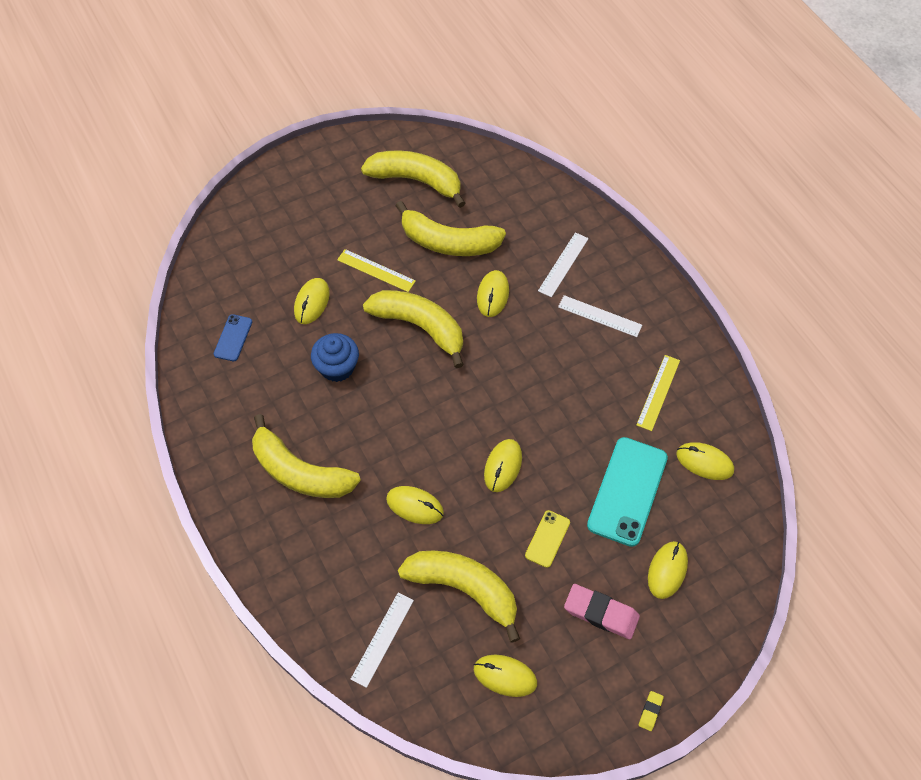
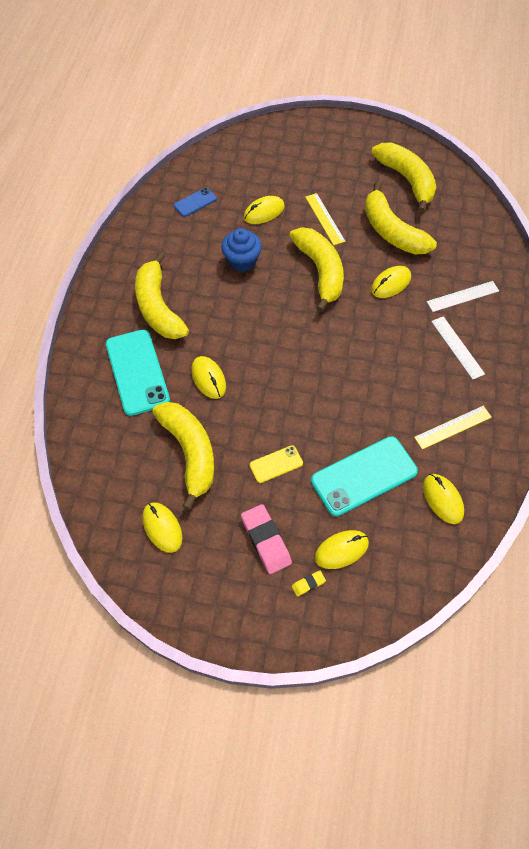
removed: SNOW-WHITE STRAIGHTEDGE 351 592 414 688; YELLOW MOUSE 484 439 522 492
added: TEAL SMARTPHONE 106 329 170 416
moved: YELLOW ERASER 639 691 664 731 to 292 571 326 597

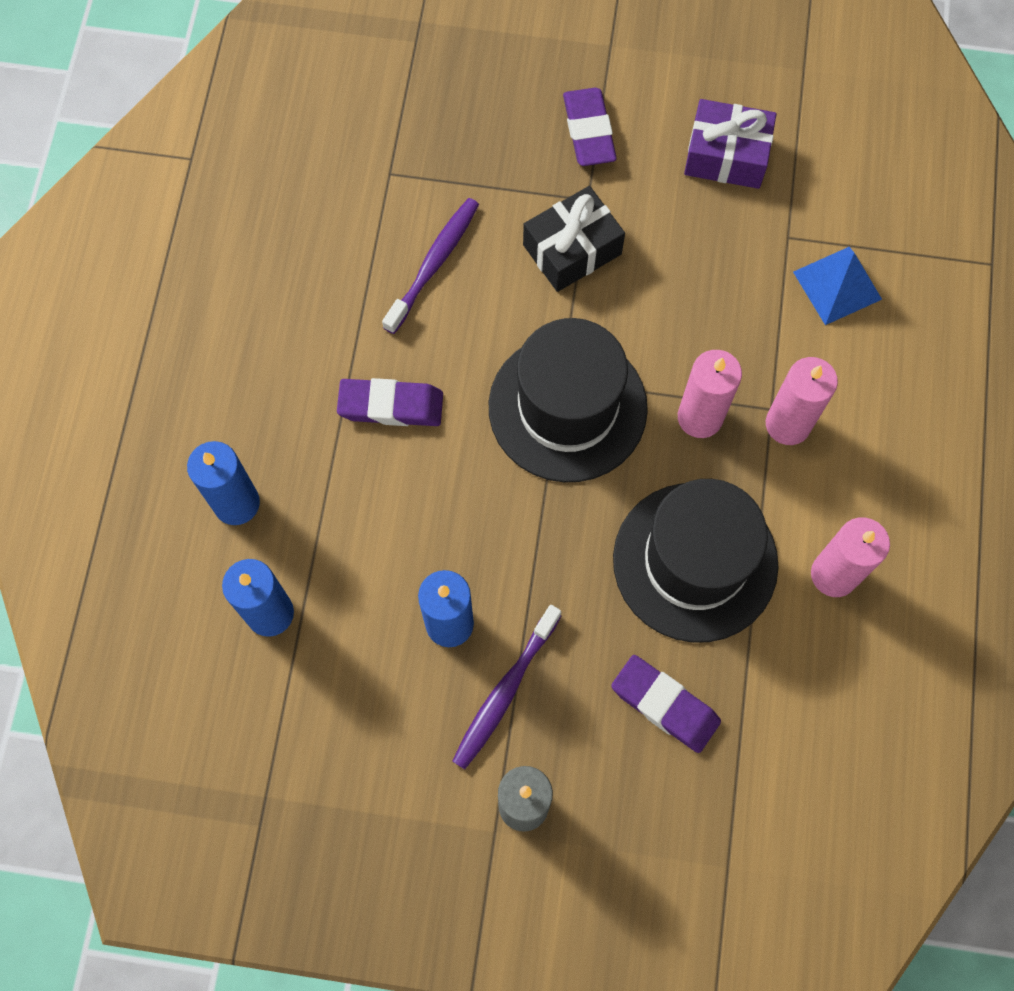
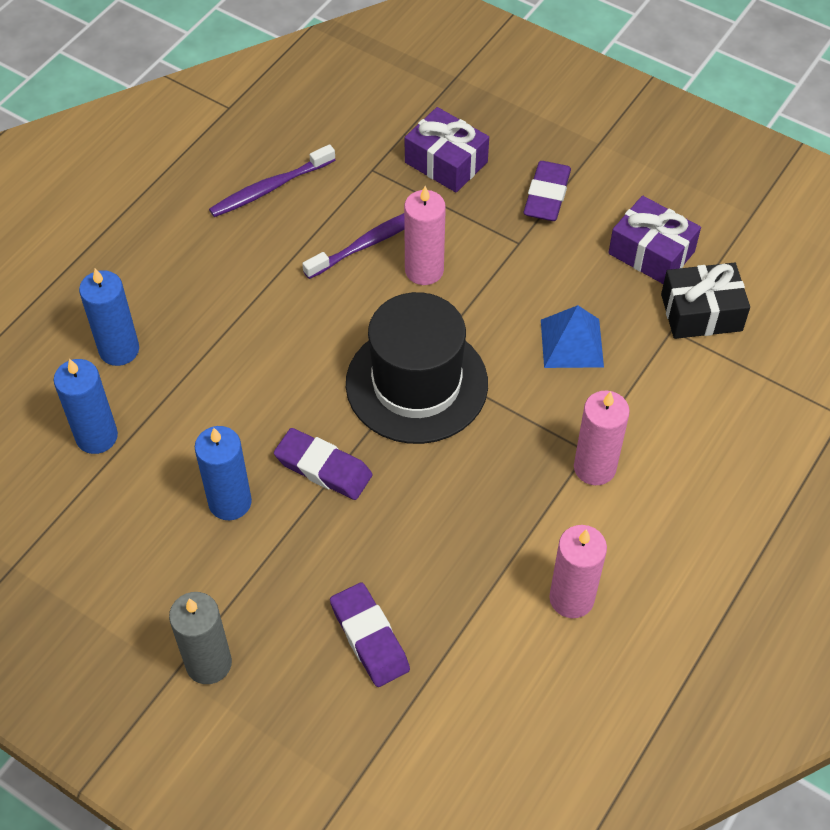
removed: BLACK TALL HAT 613 479 779 643
added: PURPLE PRESENT 405 107 489 193
moved: PURPLE TOOTHBRUSH 452 605 561 769 to 209 144 335 217; PURPLE ERASER 337 378 443 426 to 274 428 373 500; ROSY WAX CANDLE 678 350 742 438 to 404 186 446 285; ROYAL BLUE PYRAMID 793 247 882 325 to 541 305 604 368; BLACK PRESENT 523 186 625 292 to 661 263 750 339

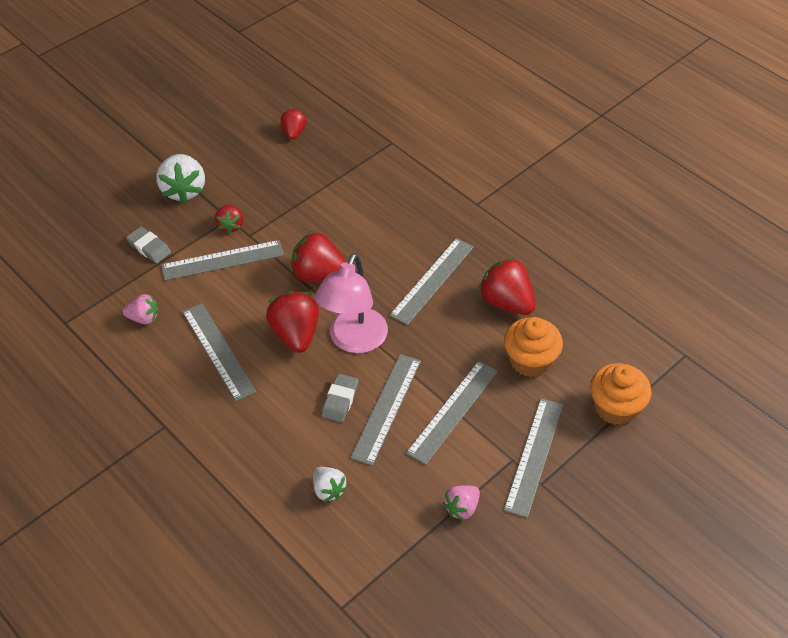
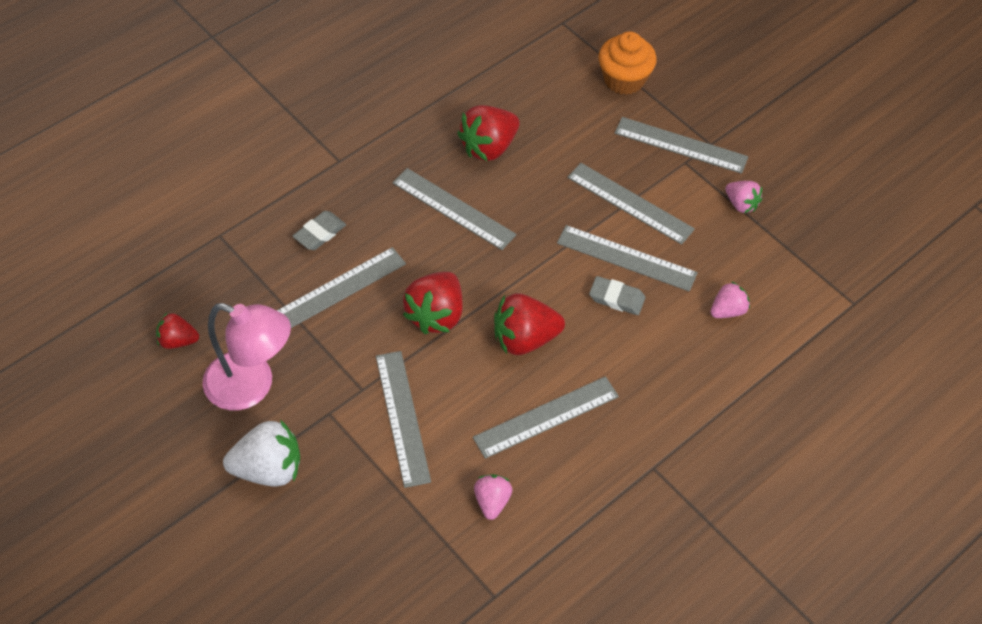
removed: SCARLET TOY STRAWBERRY 215 204 243 234; BRIGHT ORANGE MUFFIN 504 317 563 377
added: ASH-GREY STRAIGHTEDGE 277 247 406 328
moved: ROSY READING LAMP 315 253 388 353 to 202 303 291 410; ASH-GREY ERASER 126 227 171 263 to 293 211 346 250
recoloured: SNOW-WHITE TOY STRAWBERRY 313 467 348 502 to ROSY TOY STRAWBERRY 710 281 750 318

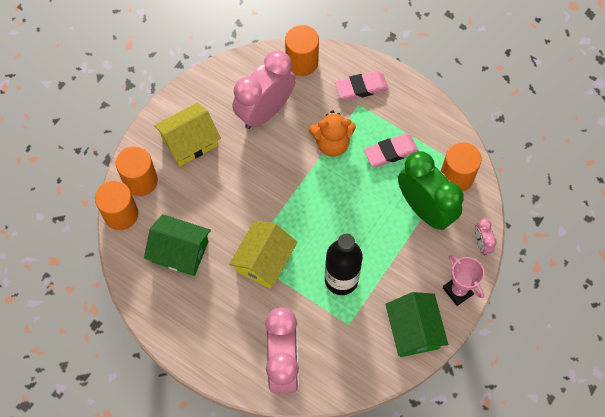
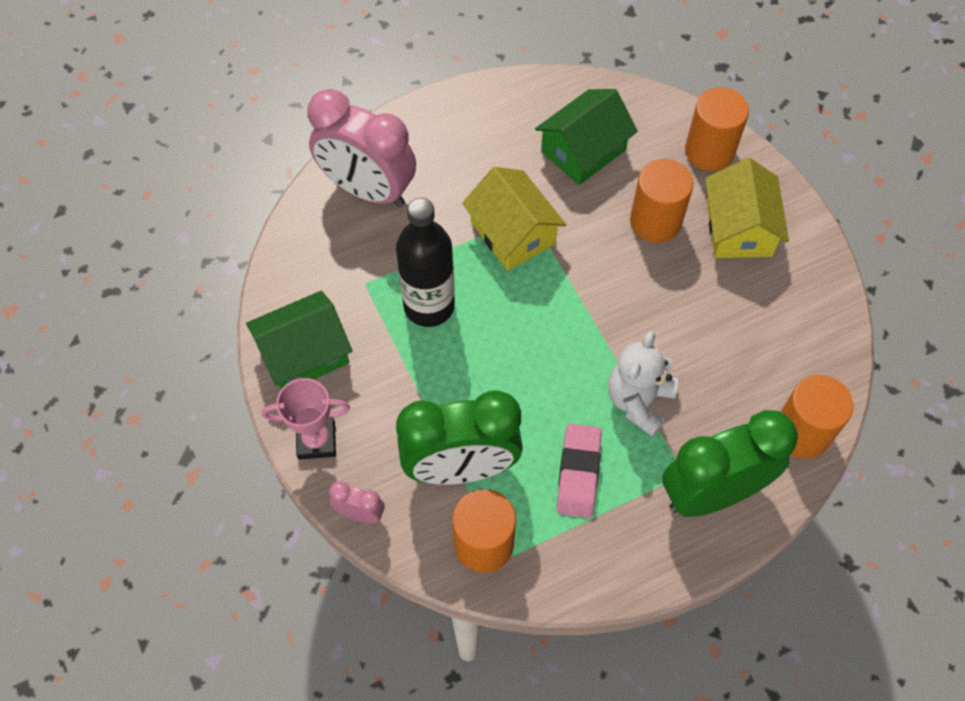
removed: ROSY ALARM CLOCK 233 51 296 129
moved: BRIGHT ORANGE SOLID CYLINDER 95 181 138 230 to 630 159 693 243
replaced: ROSY ERASER 335 71 389 100 to LEAF-GREEN ALARM CLOCK 662 410 798 517
recoloured: BRIGHT ORANGE STUFFED BEAR 309 110 356 157 to SNOW-WHITE STUFFED BEAR 608 331 678 437
turned: LEAF-GREEN TOY HOUSE 385 292 448 357 = 246 291 353 389 45 degrees counterclockwise

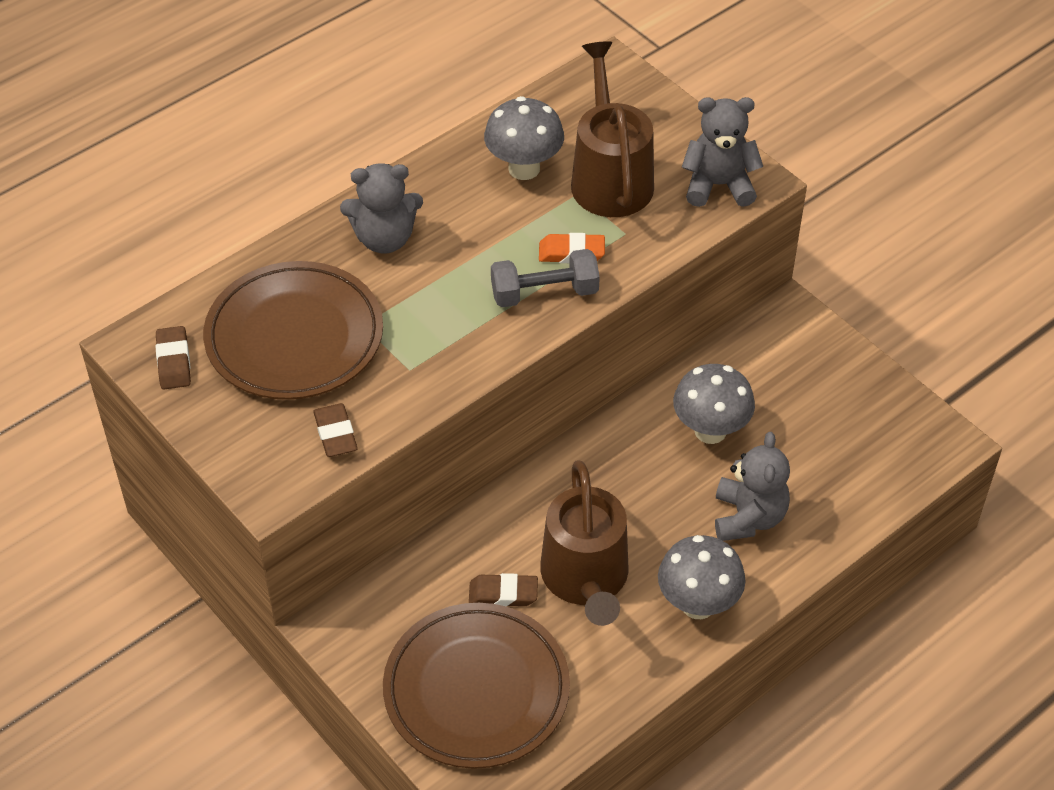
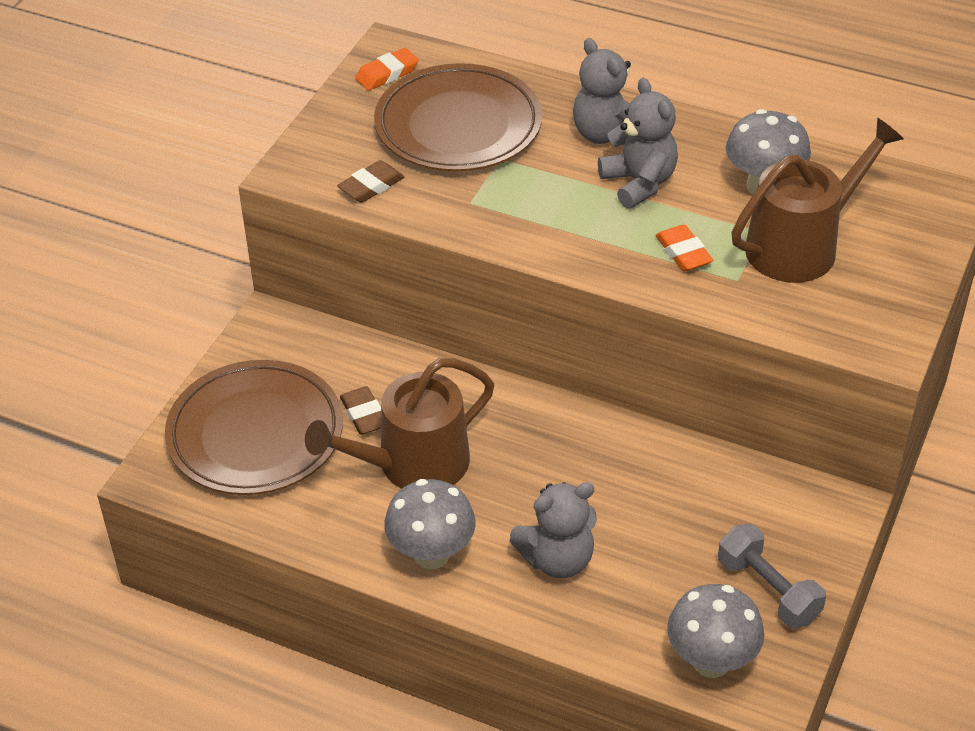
moved: ASH-GREY STUFFED BEAR 682 97 763 207 to 598 78 678 209; ASH-GREY FUNGUS 673 364 755 444 to 667 584 764 678; ASH-GREY HAND WEIGHT 491 249 600 307 to 718 524 826 628
recoloured: DARK BROWN ERASER 155 326 191 389 to BRIGHT ORANGE ERASER 355 48 419 91

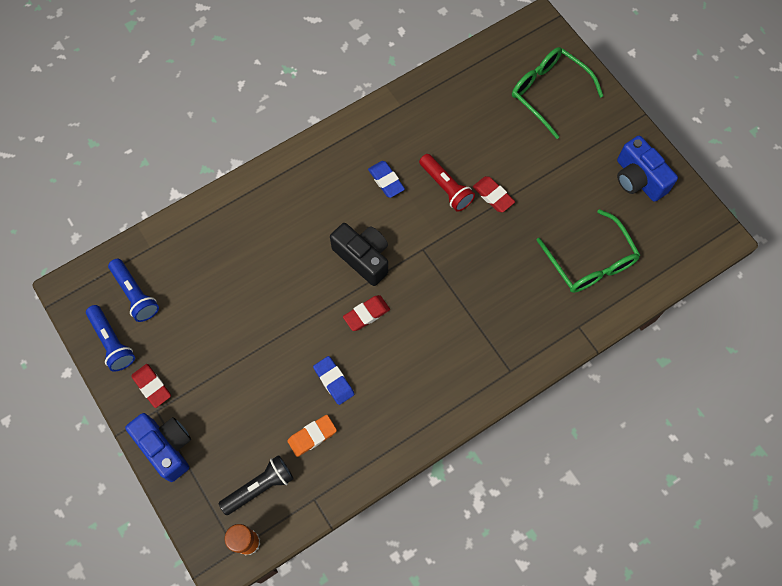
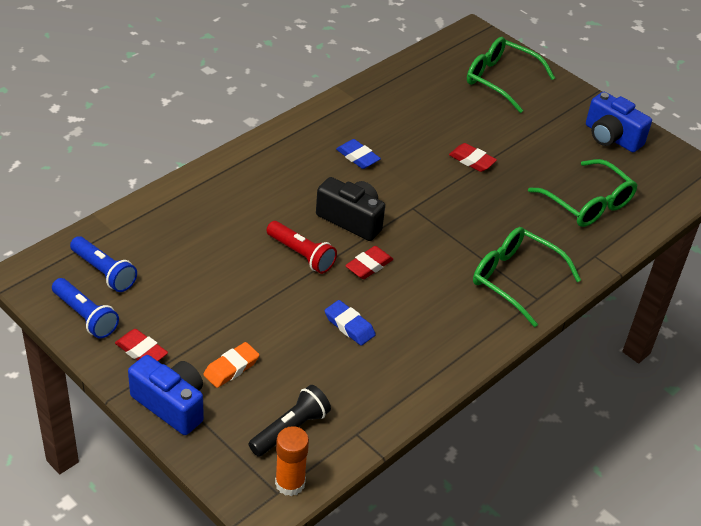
added: LEAF-GREEN GLASSES 473 227 581 327
moved: BRIGHT ORANGE ERASER 288 415 337 457 to 203 342 260 388; SCARLET POCKET TORCH 419 154 475 212 to 266 221 337 274

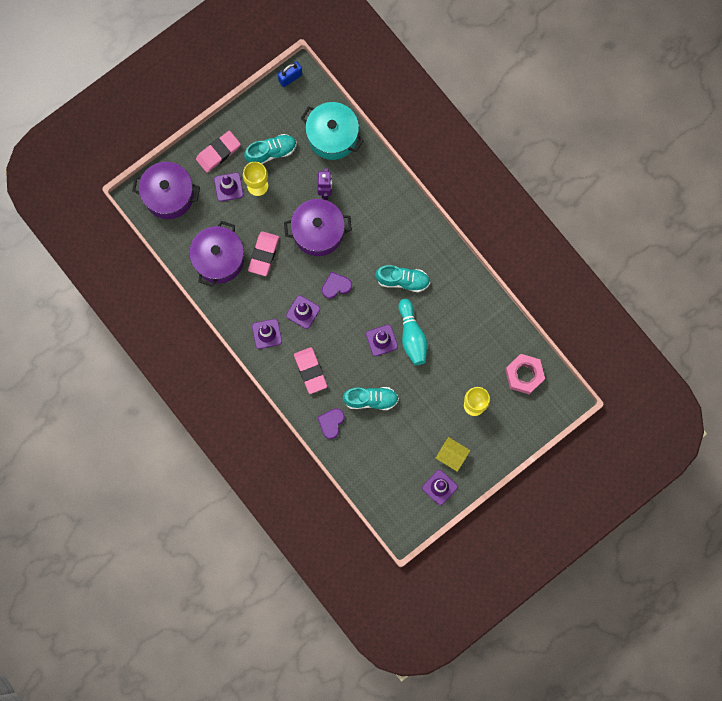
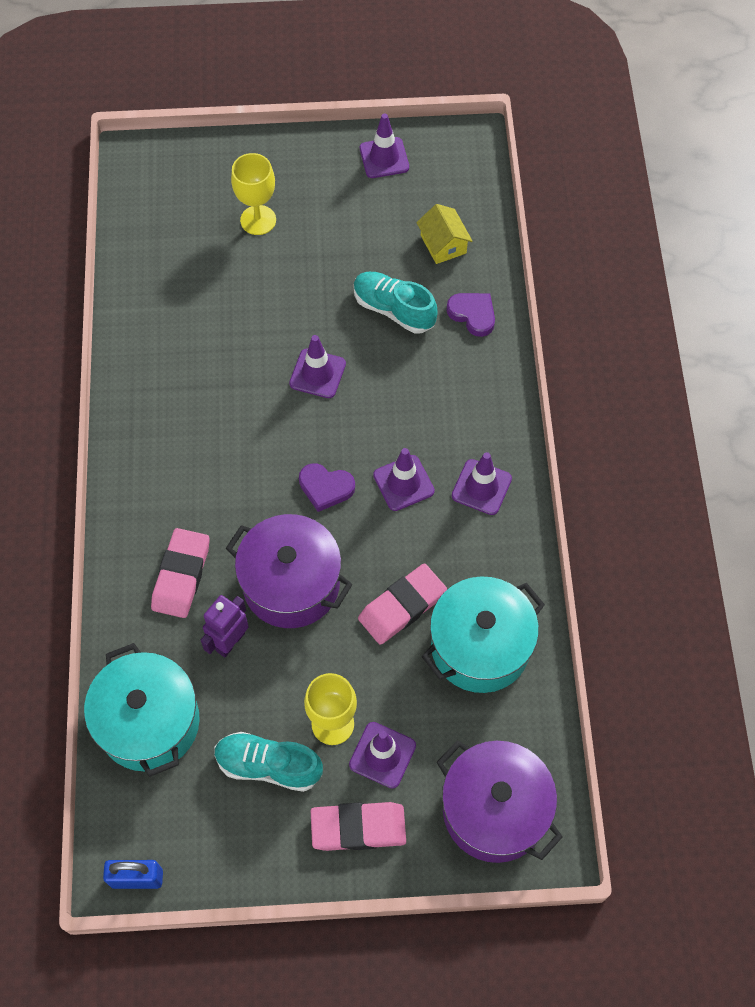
removed: TEAL SNEAKER 375 265 430 292; TEAL SKITTLE 399 299 427 365; ROSY HEXAGON NUT 505 354 545 394
moved: ROSY ERASER 294 347 327 394 to 151 528 210 618; YELLOW TOY HOUSE 436 437 470 472 to 416 204 473 264
recoloured: PURPLE POT 189 221 244 287 to TEAL POT 421 576 545 693
turned: PURPLE HEART 317 408 345 439 = 446 293 495 337 105 degrees counterclockwise

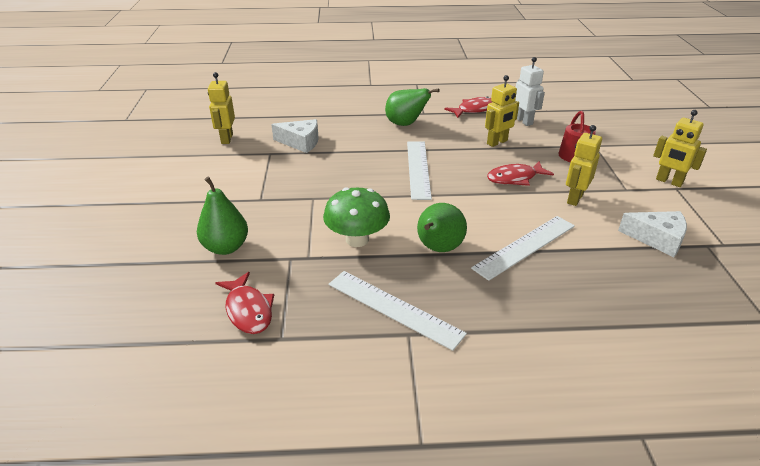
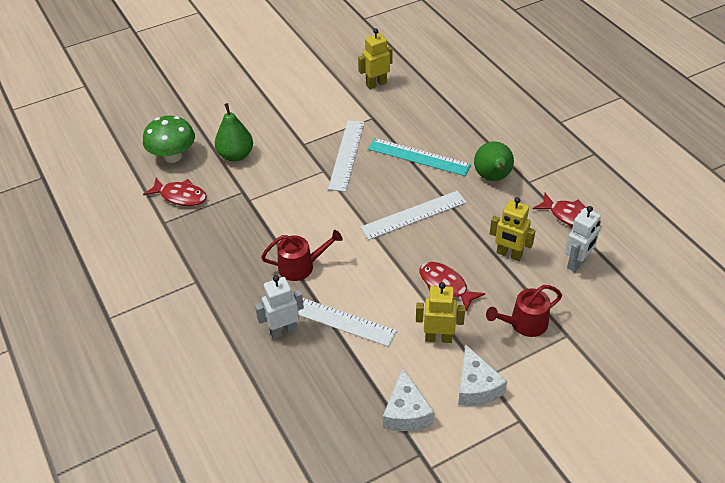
removed: YELLOW ROBOT 653 110 707 187
added: SNOW-WHITE ROBOT 255 275 304 339; TEAL STRAIGHTEDGE 368 138 471 176
moved: LEAF-GREEN FUNGUS 323 187 390 247 to 143 116 195 163; SNOW-WHITE STRAIGHTEDGE 328 271 467 351 to 328 120 365 192; SNOW-WHITE CHEESE WEDGE 271 119 319 153 to 458 345 507 406
replaced: LEAF-GREEN PEAR FRUIT 417 203 467 252 to SCARLET WATERING POT 261 230 343 281
turned: SCARLET TOY FISH 215 272 274 334 = 143 178 207 206 105 degrees counterclockwise

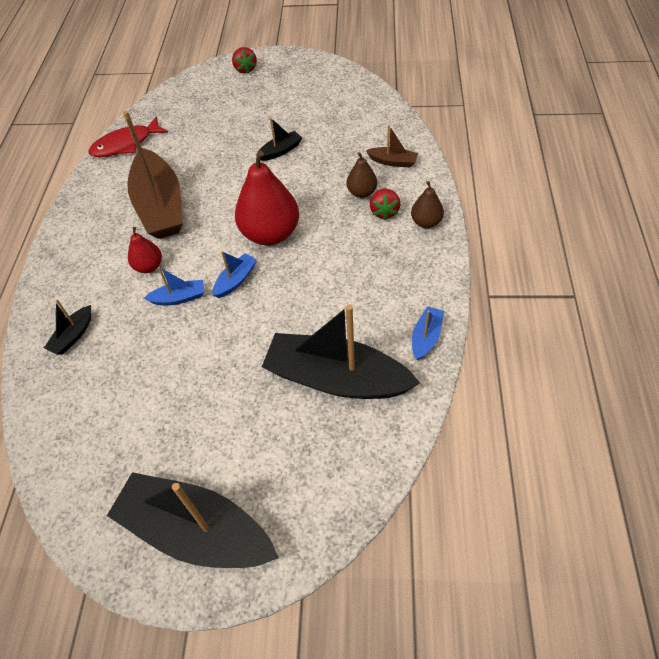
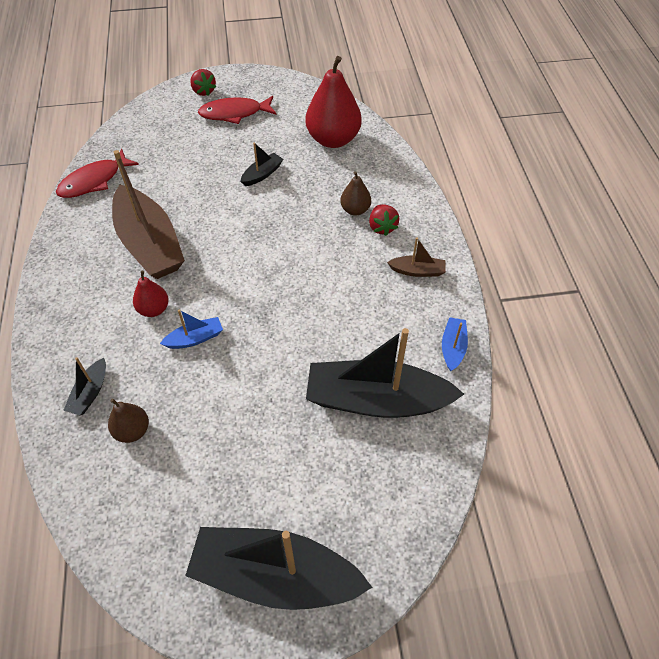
removed: ROYAL BLUE BOAT 213 251 257 298
added: SCARLET TOY FISH 198 96 276 124
moved: DARK BROWN PEAR FRUIT 411 181 444 228 to 108 398 149 443; SCARLET PEAR FRUIT 235 151 299 246 to 305 56 362 148; DARK BROWN BOAT 366 125 418 167 to 387 237 446 277

